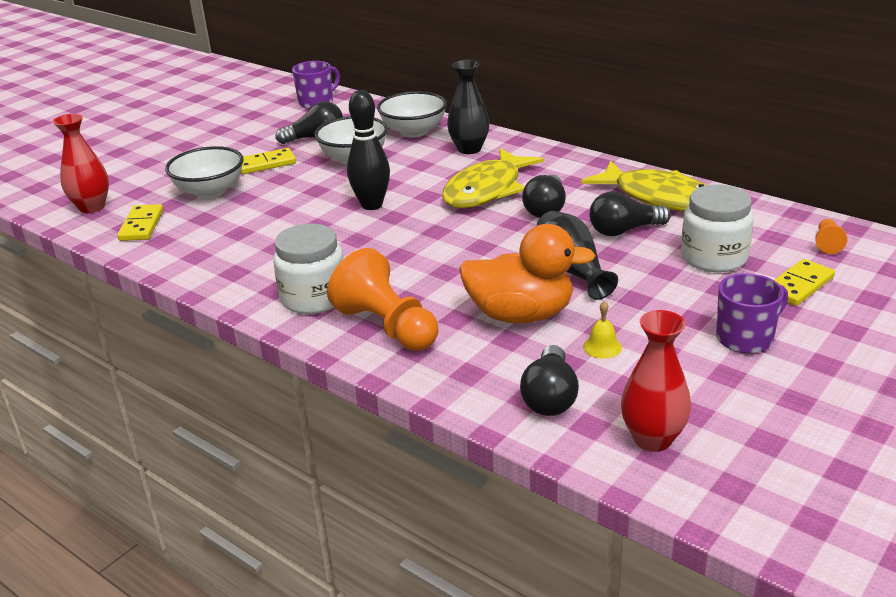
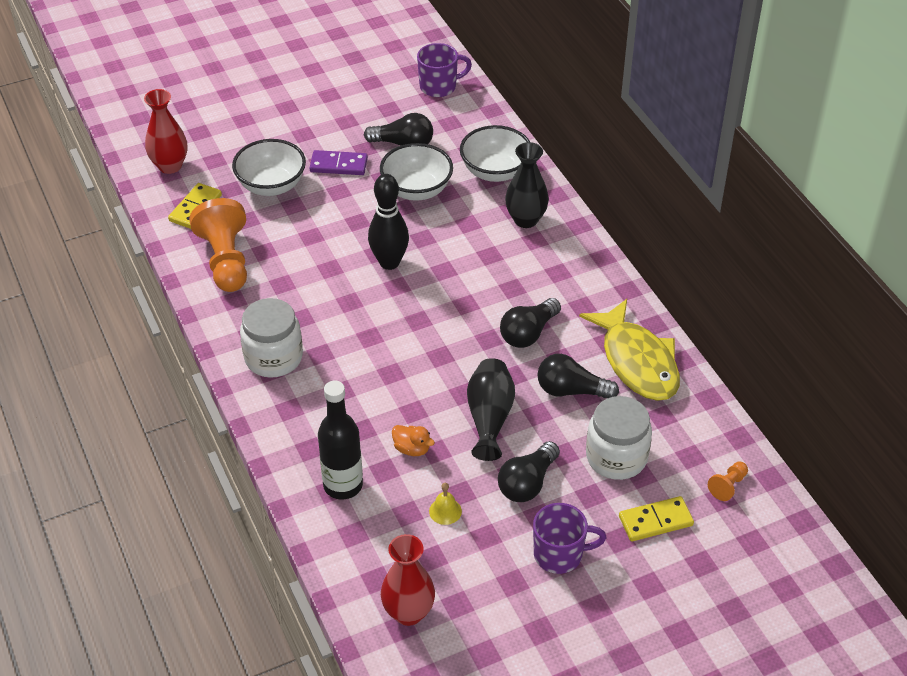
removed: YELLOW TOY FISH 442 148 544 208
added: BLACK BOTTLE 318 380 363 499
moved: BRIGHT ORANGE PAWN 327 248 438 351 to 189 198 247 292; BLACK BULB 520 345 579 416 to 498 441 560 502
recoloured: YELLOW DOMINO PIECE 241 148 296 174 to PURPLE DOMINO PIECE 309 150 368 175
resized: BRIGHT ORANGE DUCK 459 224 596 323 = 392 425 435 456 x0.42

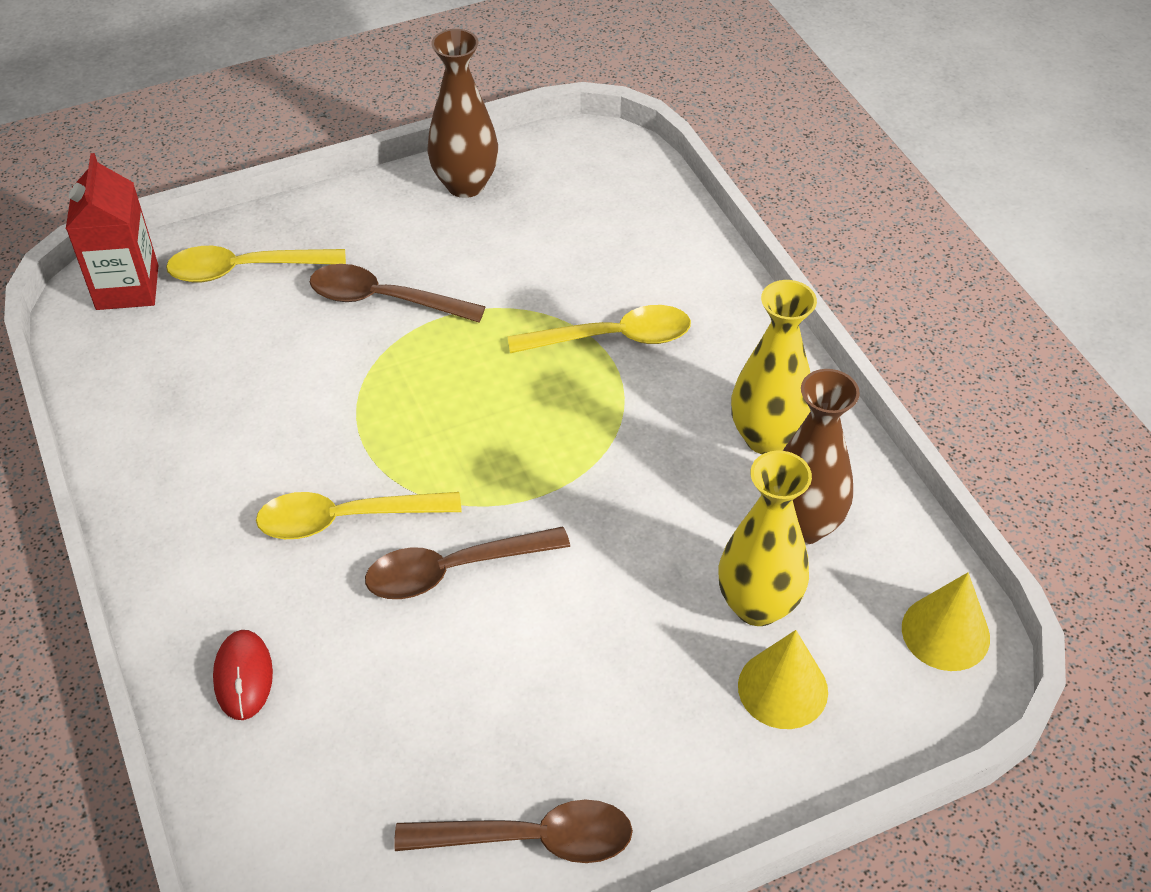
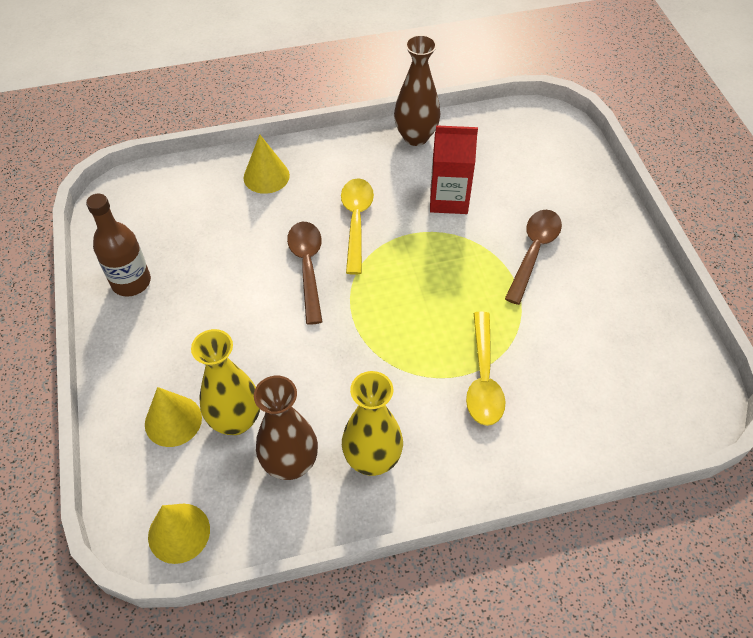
removed: YELLOW SPOON 166 246 346 283
moved: DARK BROWN FLOWER VASE 427 29 498 198 to 394 35 440 146; SCARLET JUICE CARTON 66 153 158 310 to 430 125 478 214
replaced: DARK BROWN SPOON 394 799 633 863 to DARK BROWN BOTTLE 86 193 151 297; SCARLET MOUSE 213 630 273 720 to YELLOW CONE 244 134 290 194

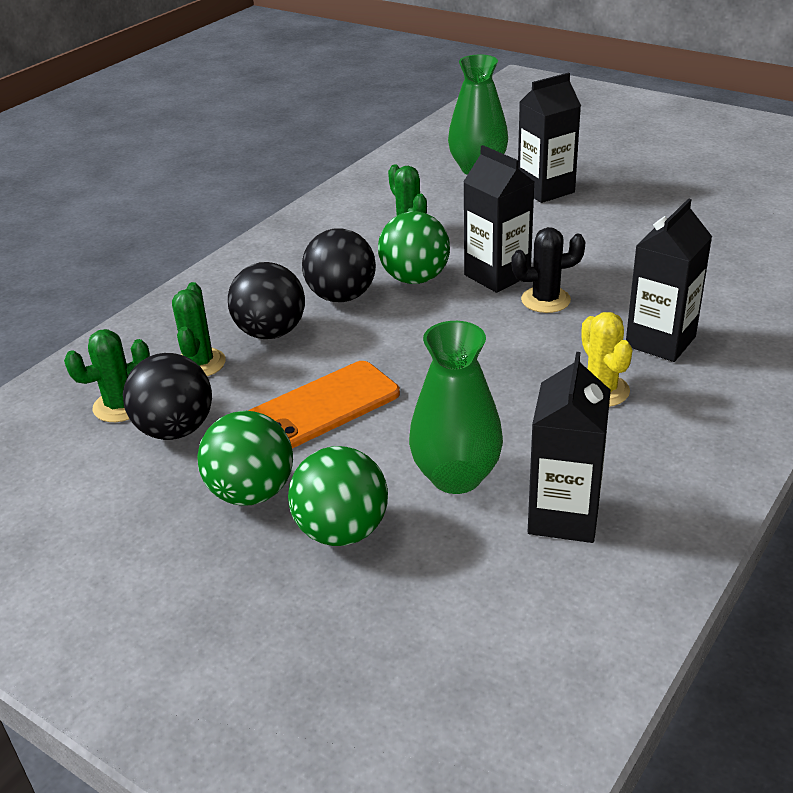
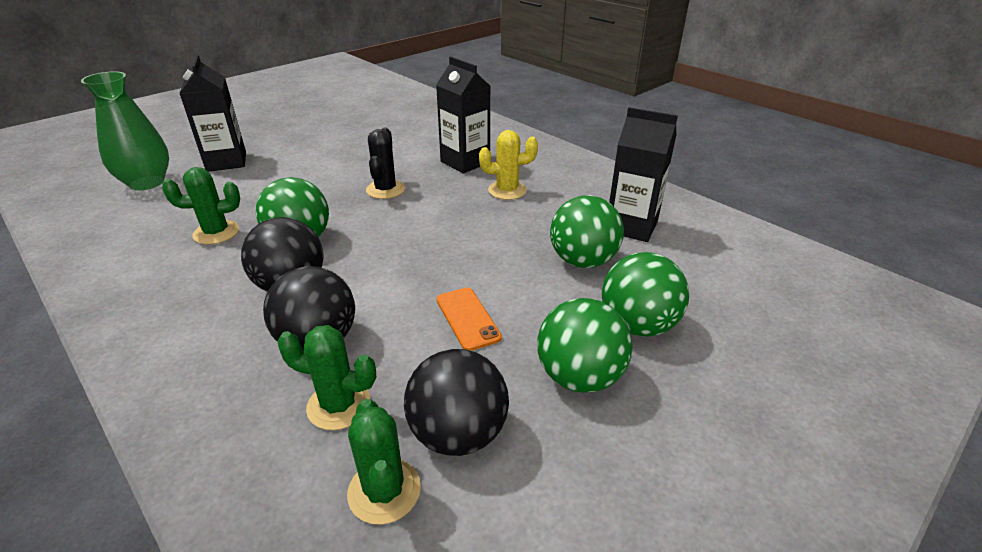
removed: BLACK JUICE CARTON 463 145 534 293
replaced: LEAF-GREEN FLOWER VASE 409 321 503 494 to LEAF-GREEN PLAY BALL 550 195 624 268
resized: BRIGHT ORANGE SMARTPHONE 248 361 400 448 = 436 288 502 351 x0.59

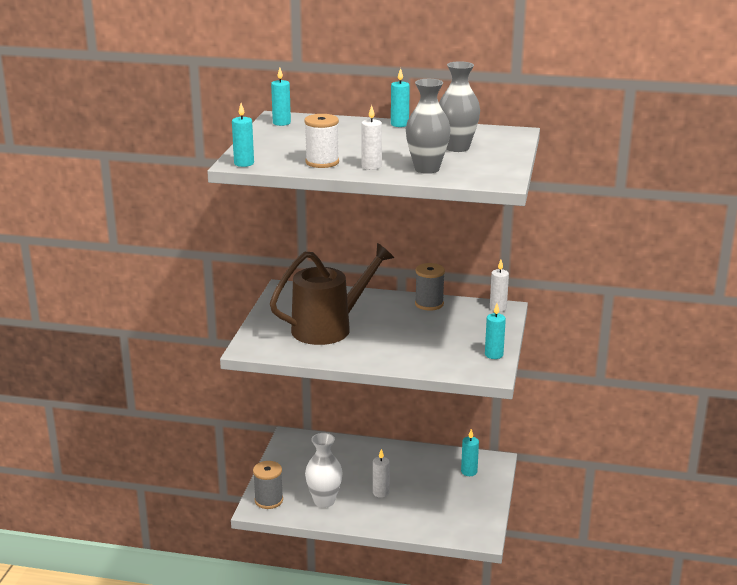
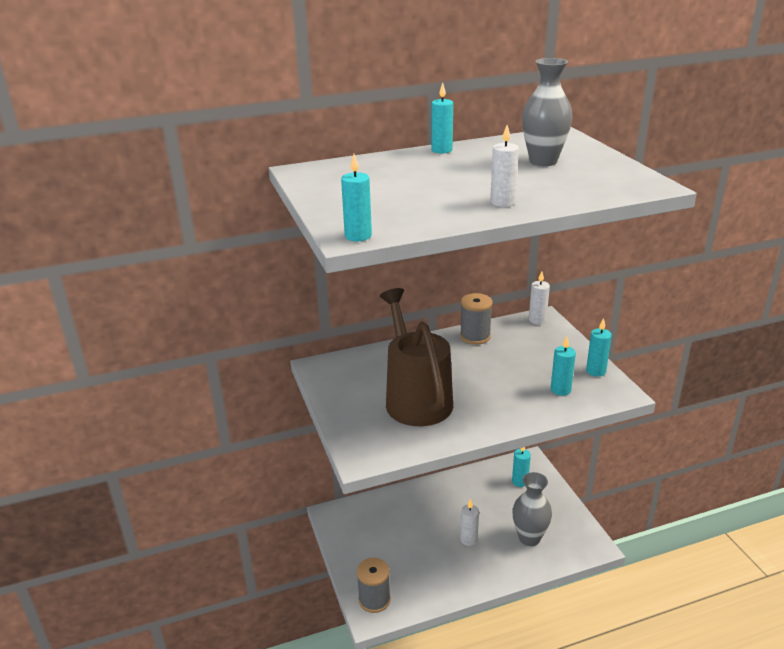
removed: SNOW-WHITE SPOOL 304 114 339 168; SNOW-WHITE FLOWER VASE 305 433 343 508
moved: ASH-GREY FLOWER VASE 406 79 451 174 to 512 472 552 546; TEAL WAX CANDLE 271 67 291 126 to 551 336 576 396
turned: DARK BROWN WATERING POT 270 243 394 345 = 380 288 453 426 45 degrees counterclockwise

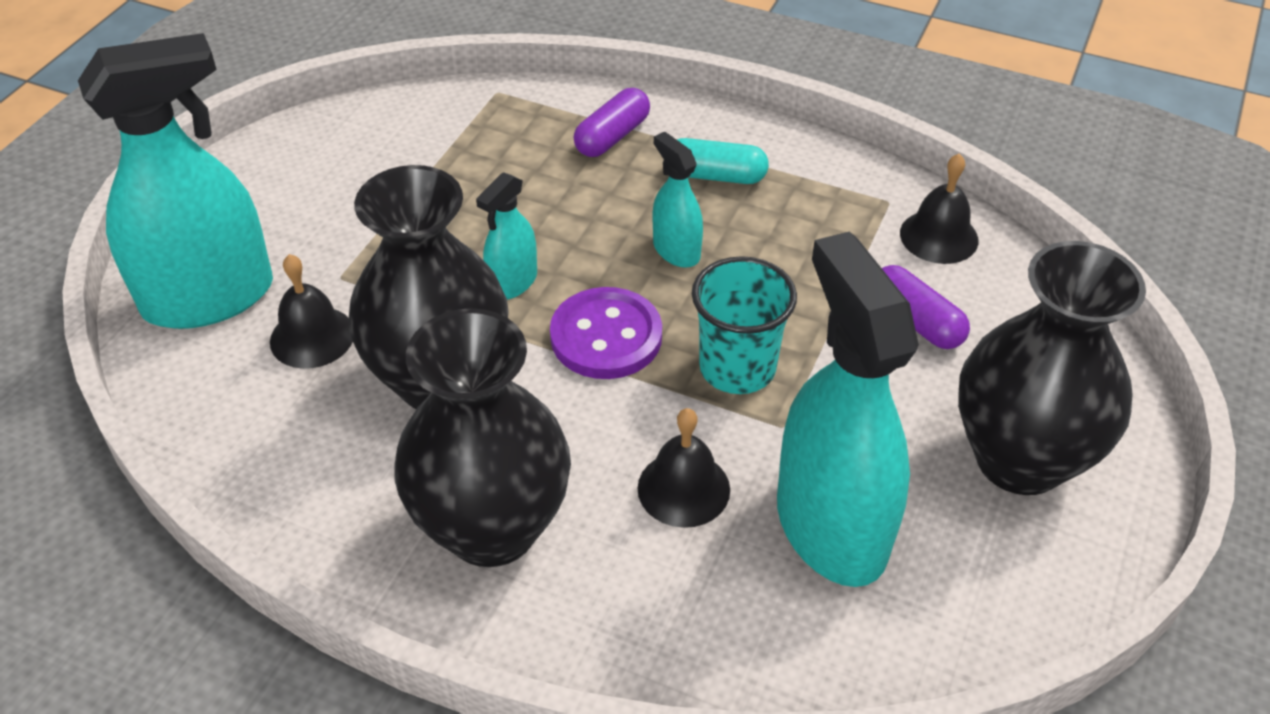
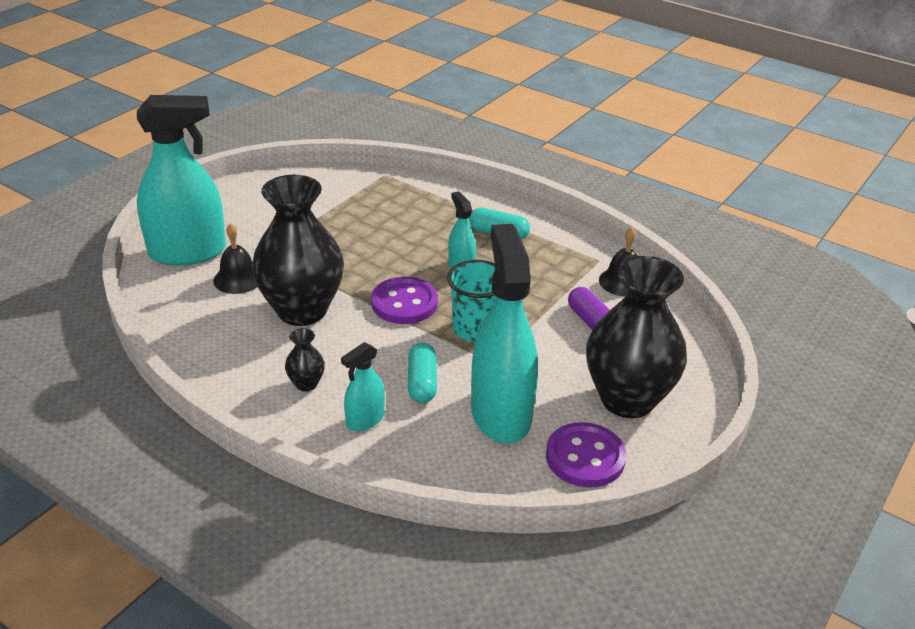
removed: PURPLE PILL SHAPE 574 88 650 157
added: PURPLE SEWING BUTTON 546 422 626 488
moved: TEAL SPRAY BOTTLE 476 172 537 300 to 341 342 385 431
replaced: BLACK BELL 637 408 730 528 to TEAL PILL SHAPE 408 342 437 403
resized: BLACK FLOWER VASE 394 308 571 567 = 285 328 325 392 x0.41

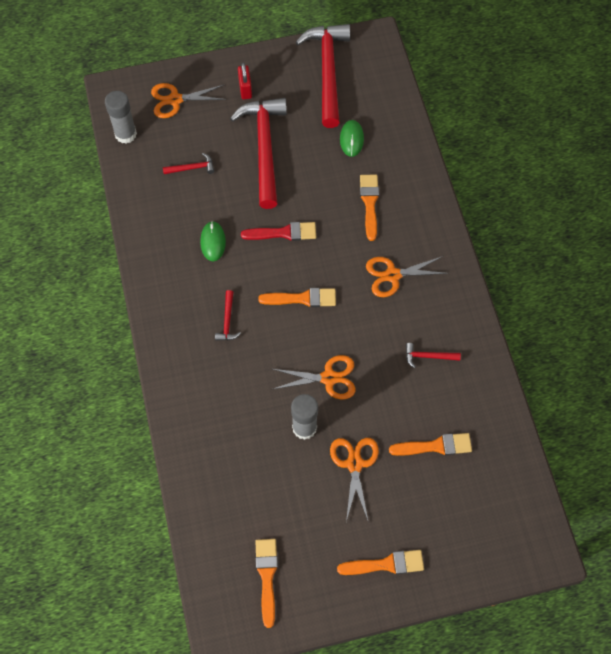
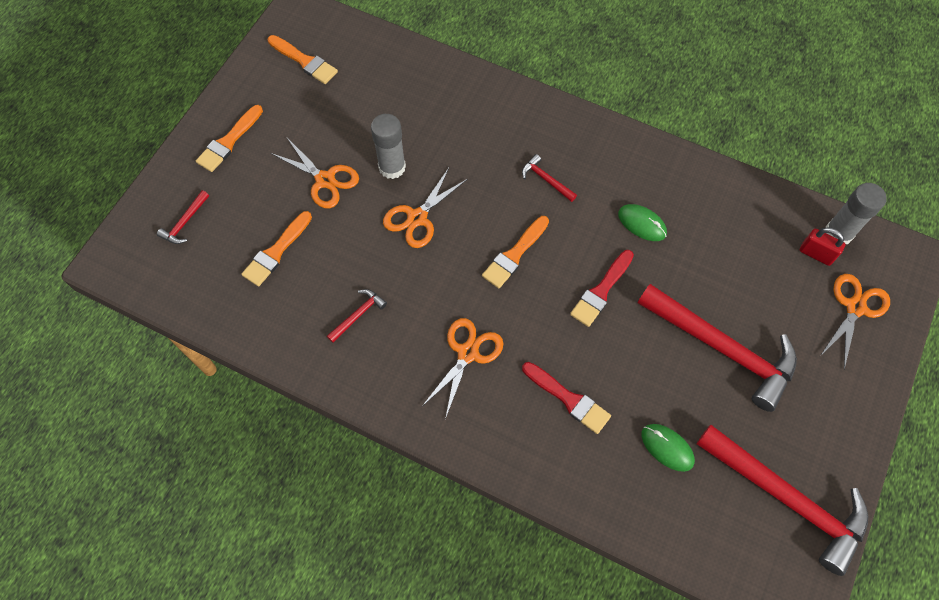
moved: SCARLET HAMMER 163 153 214 174 to 157 190 209 244; SCARLET SMALL LOCK 238 62 252 99 to 800 228 846 266
recoloured: BRIGHT ORANGE PAINTBRUSH 360 175 379 241 to SCARLET PAINTBRUSH 522 362 611 434

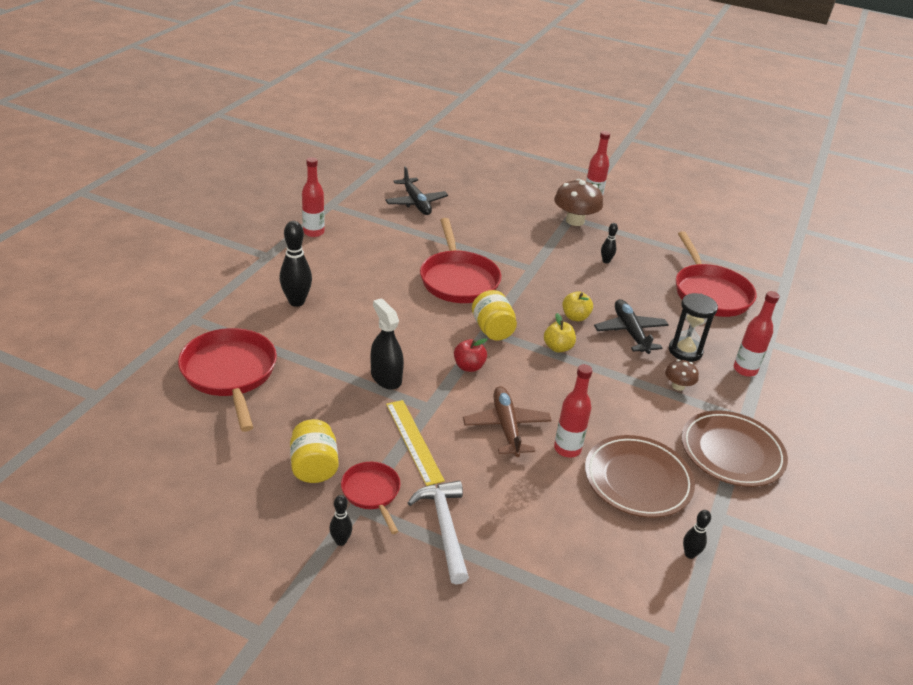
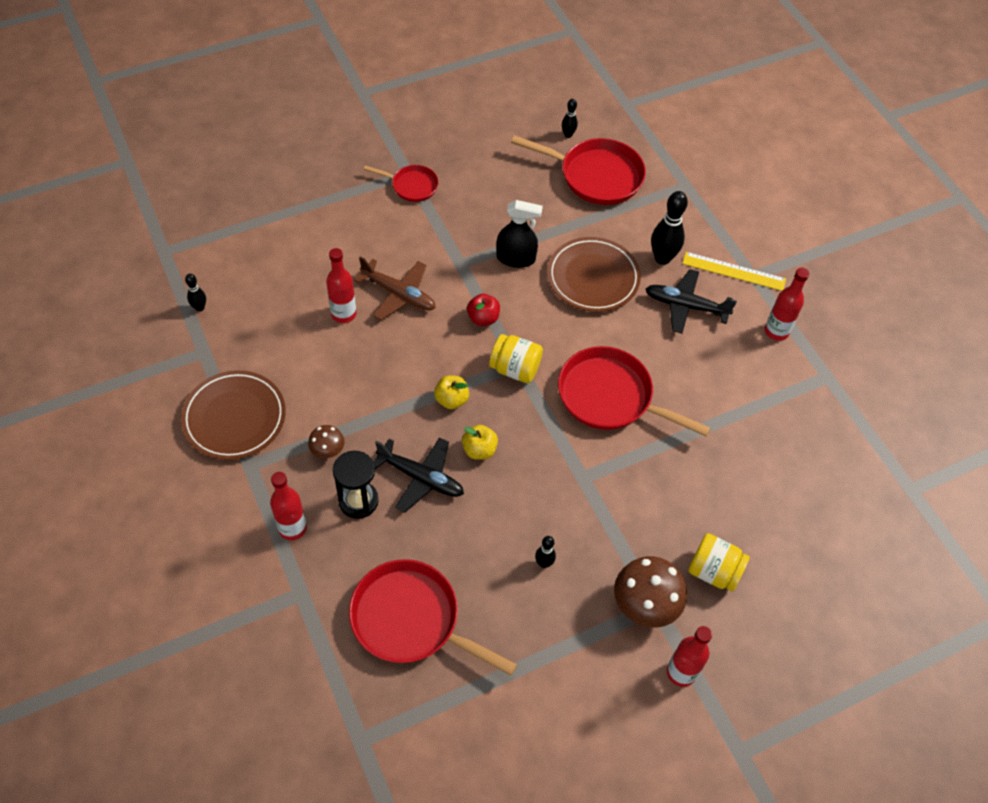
removed: SNOW-WHITE HAMMER 408 481 469 584
moved: DARK BROWN PLATE 585 435 695 518 to 547 237 641 312; BLACK SKITTLE 329 495 352 546 to 562 99 578 138; BLACK TOY PLANE 385 166 448 215 to 646 269 737 333; YELLOW STRAIGHTEDGE 386 400 445 486 to 682 252 786 291; YELLOW PRESERVE JAR 290 419 339 483 to 688 533 750 592

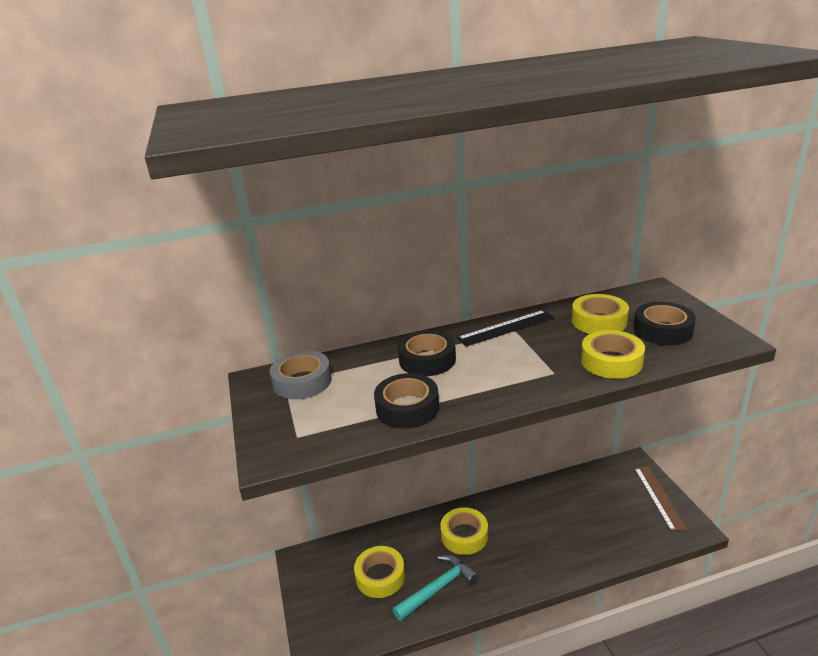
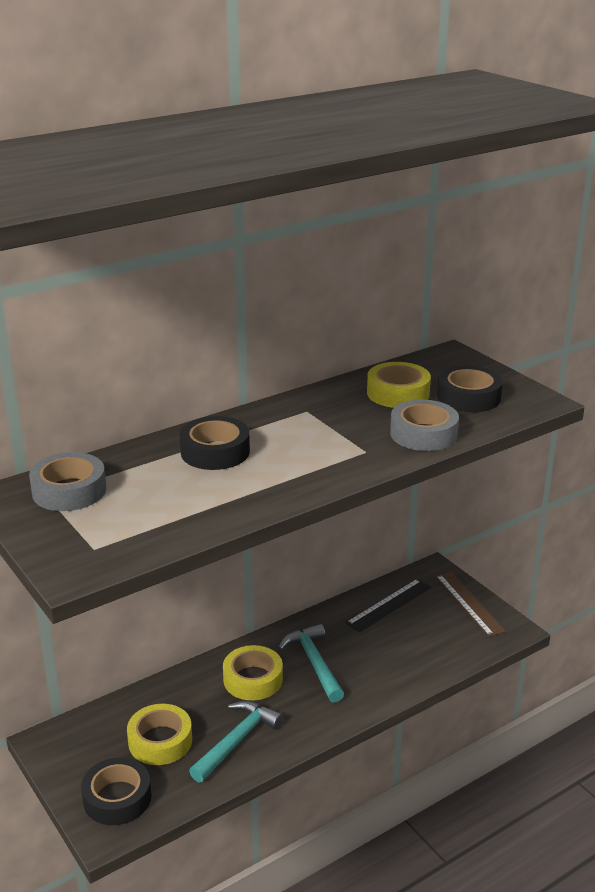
added: TEAL HAMMER 278 624 344 703
moved: BLACK TAPE 374 373 439 428 to 81 757 151 825; BLACK STRAIGHTEDGE 457 310 554 347 to 346 579 431 632
recoloured: YELLOW TAPE 581 330 645 379 to ASH-GREY TAPE 390 400 459 451

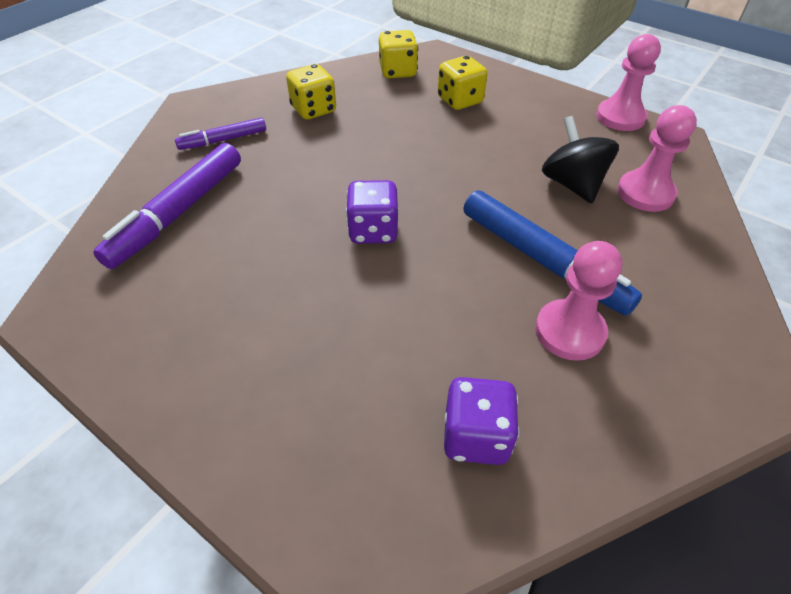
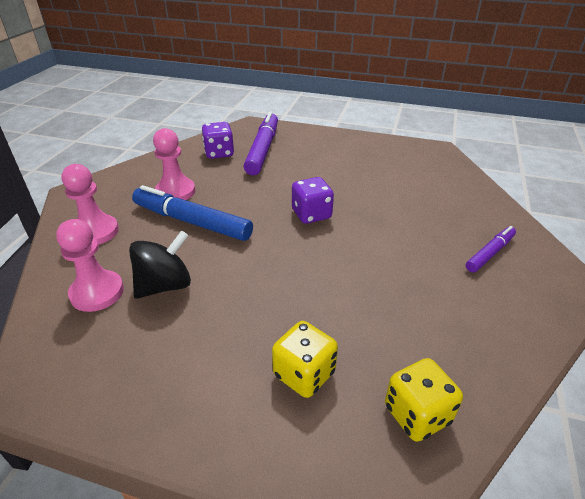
removed: YELLOW GAME DIE 286 64 336 120
moved: ROSY PAWN 596 34 661 131 to 61 164 119 245; PURPLE MARKER 93 143 241 269 to 244 111 278 175
turned: BLACK WHIRLIGIG 542 116 619 203 = 129 230 191 299 90 degrees counterclockwise

